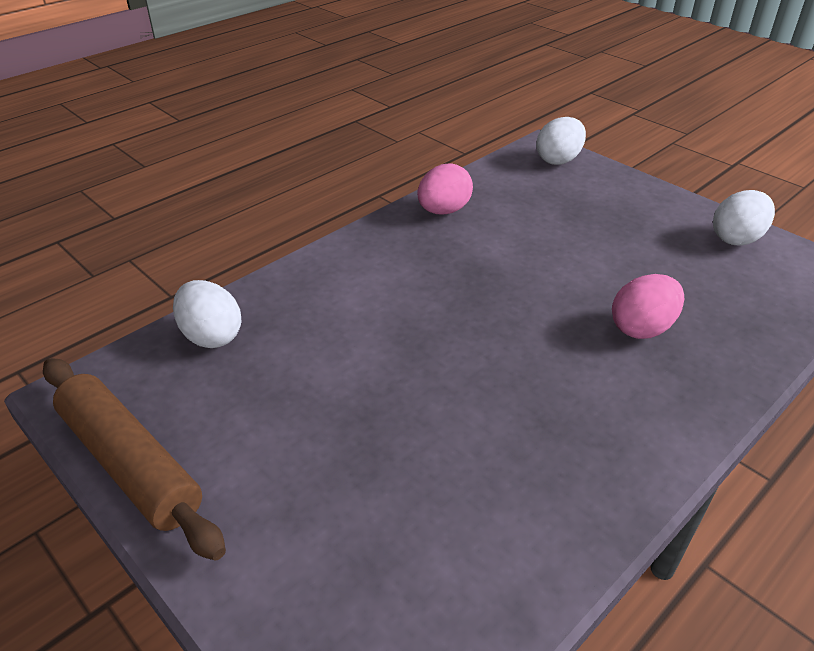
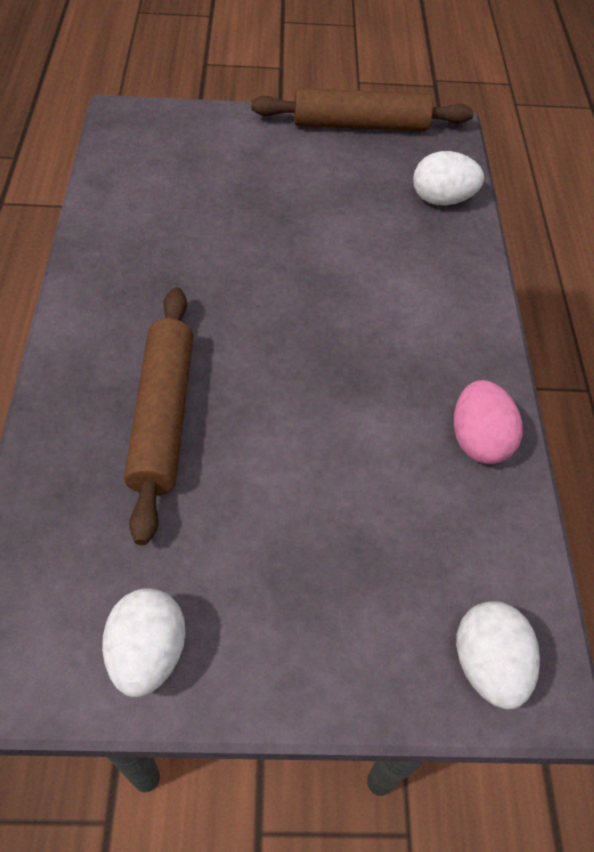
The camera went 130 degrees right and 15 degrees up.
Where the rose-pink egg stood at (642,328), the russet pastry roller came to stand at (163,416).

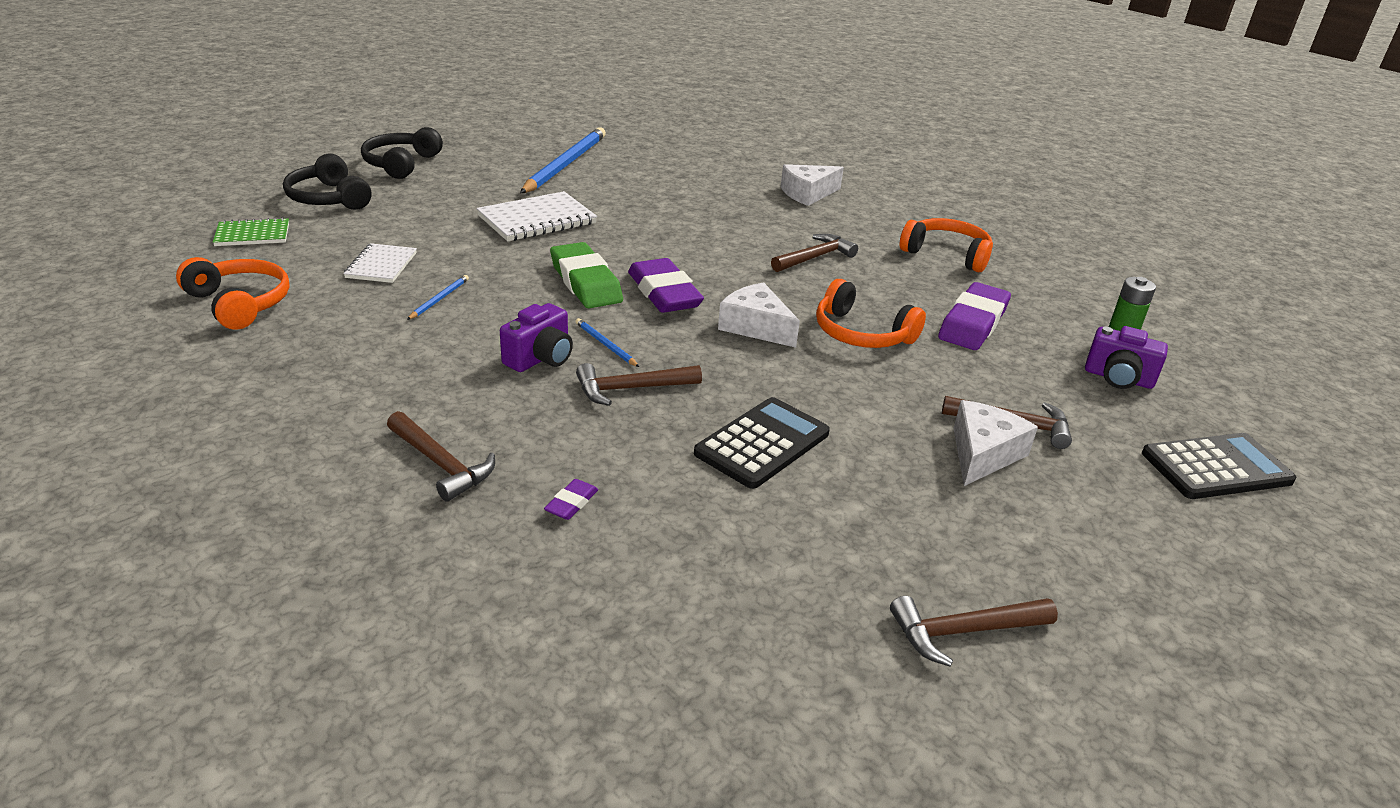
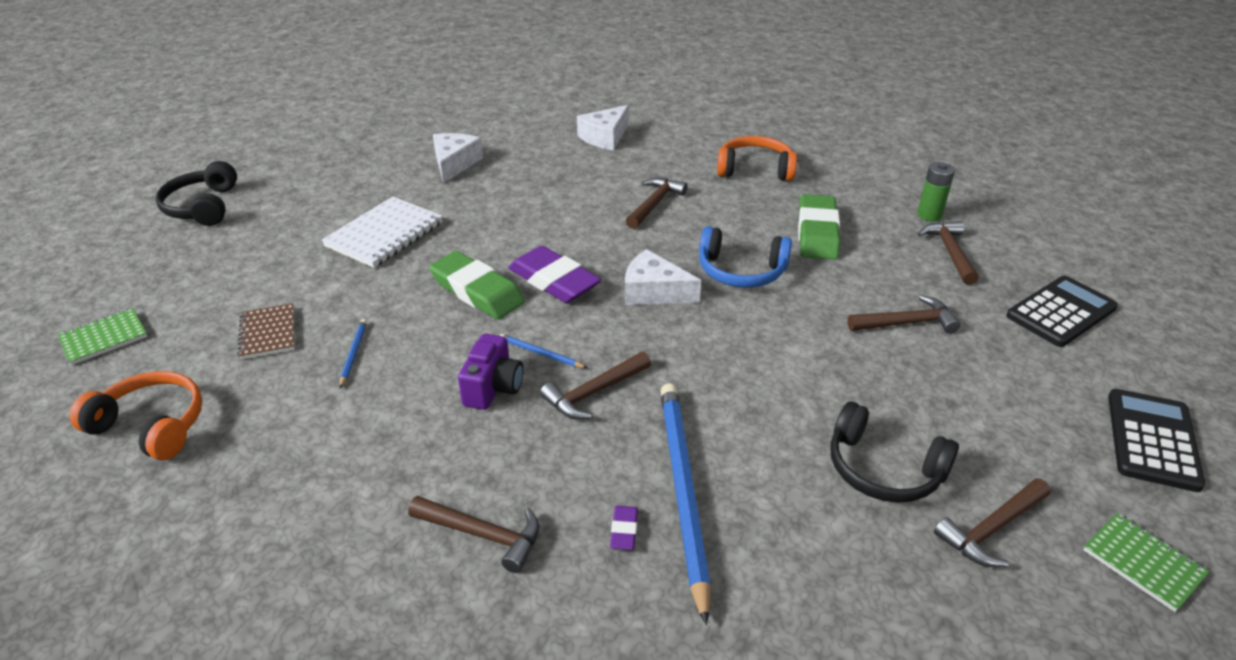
The camera went 20 degrees left and 5 degrees up.
The second view gained the leaf-green exercise book at (1143,563).
The jet-black headset ended up elsewhere, having gone from (328,198) to (883,469).
The cobalt wooden pencil ended up elsewhere, having gone from (565,164) to (682,491).
The jet-black calculator ended up elsewhere, having gone from (762,443) to (1152,440).
The snow-white piece of cheese ended up elsewhere, having gone from (983,454) to (454,164).
Where the royal purple compact camera stood at (1118,378), the russet claw hammer came to stand at (950,252).
What was the snow-white exercise book at (381,265) turned into the russet exercise book at (268,333).
What was the orange headset at (861,334) turned into the cobalt headset at (741,271).
What was the royal purple gum eraser at (973,323) turned into the leaf-green gum eraser at (817,233).

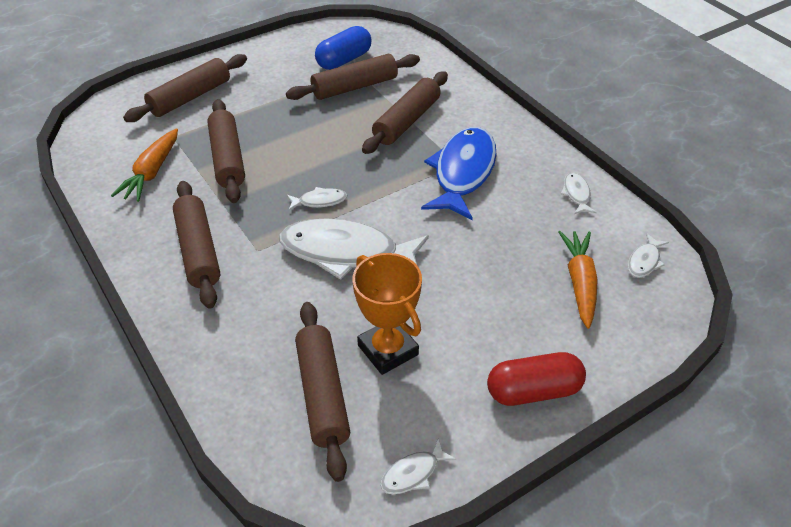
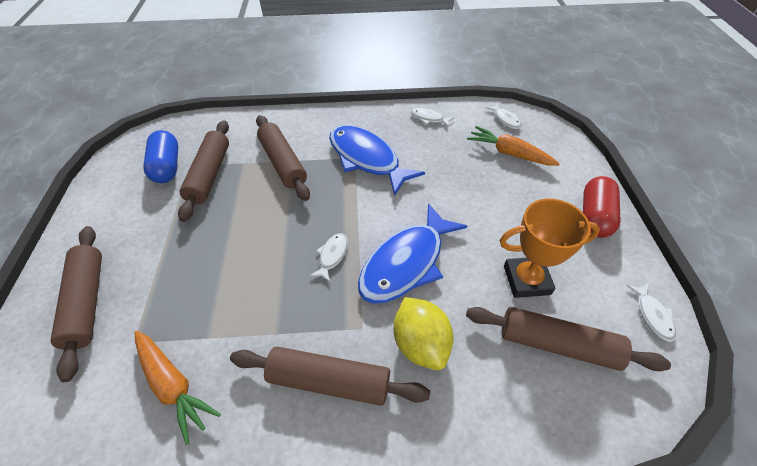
The camera went 60 degrees left and 5 degrees up.
The second view lost the russet pastry roller at (228,158).
The second view gained the golden toy lemon at (420,343).
What was the snow-white fish at (346,252) turned into the cobalt fish at (406,263).

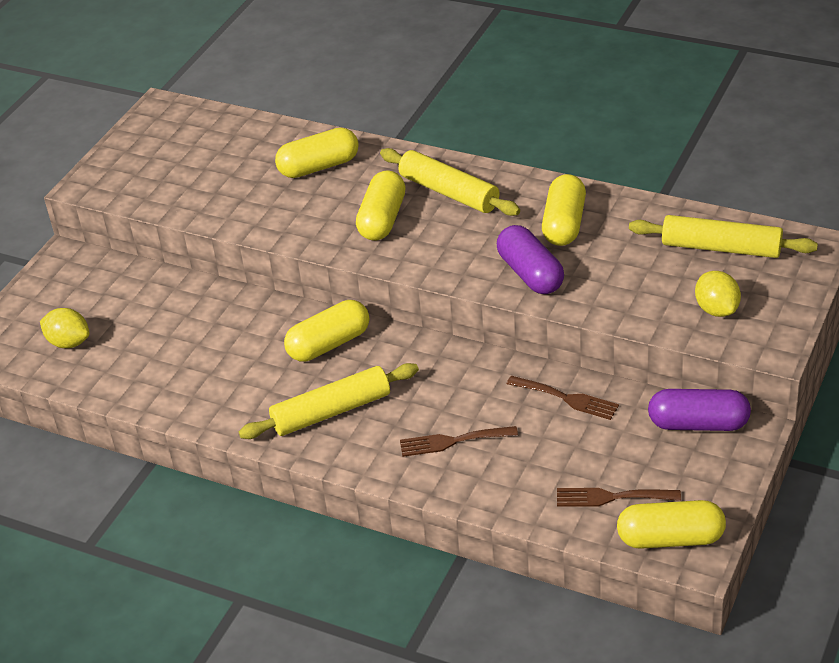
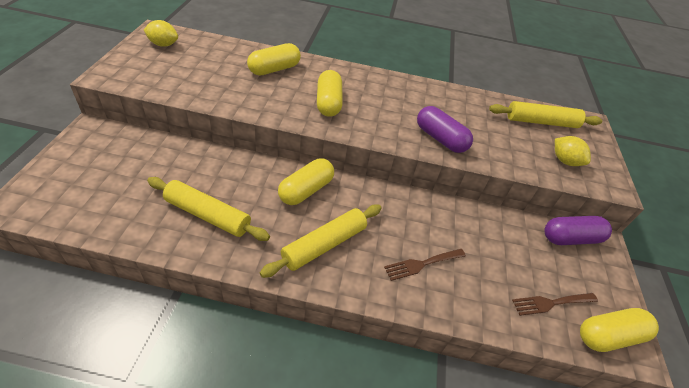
The camera went 25 degrees left and 5 degrees up.
The second view lost the russet table fork at (567,398).
The second view lost the golden pill shape at (564,224).
The golden toy lemon ended up elsewhere, having gone from (69,342) to (163,45).
The golden pastry roller ended up elsewhere, having gone from (449,192) to (208,215).

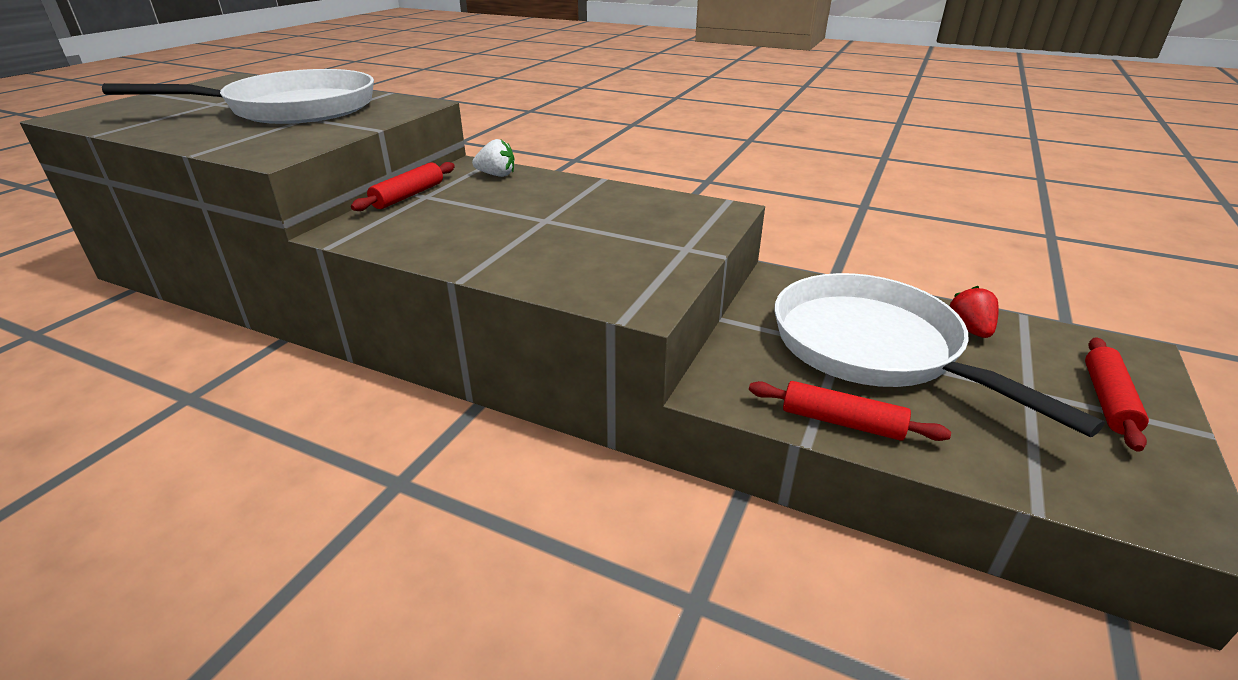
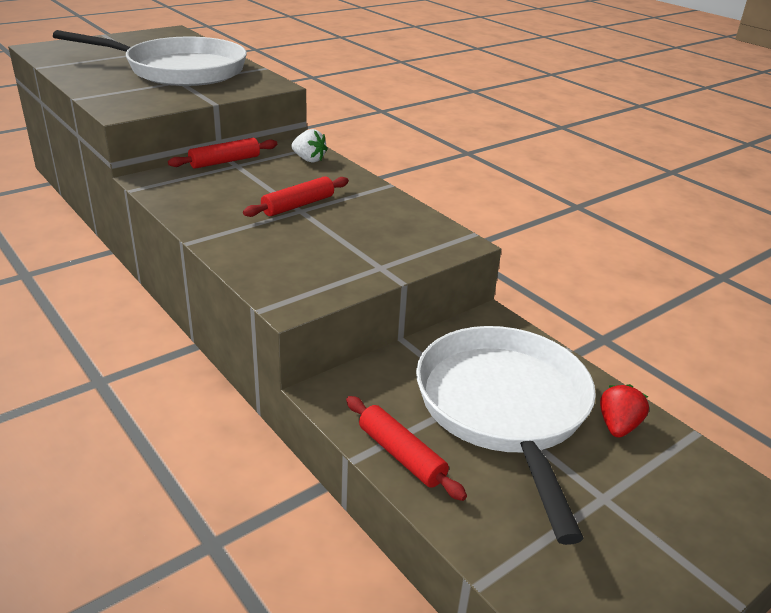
The camera went 25 degrees right and 0 degrees up.
The red pastry roller ended up elsewhere, having gone from (1107,400) to (298,205).

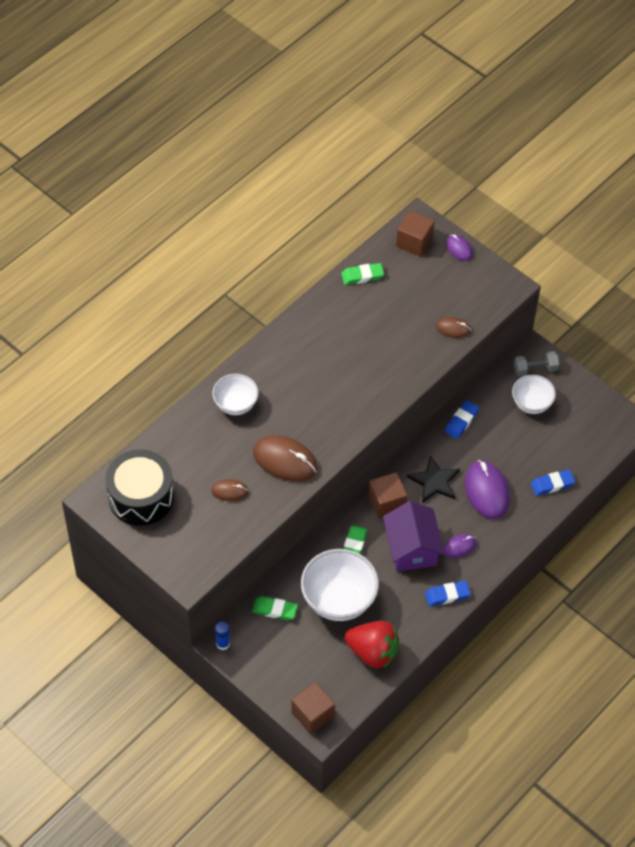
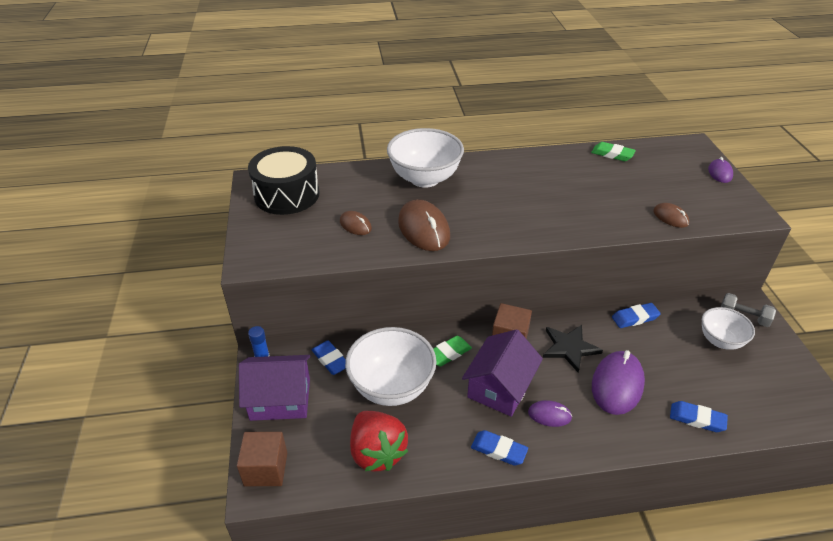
The camera went 40 degrees right and 15 degrees down.
The second view lost the russet cube at (414,242).
The second view gained the royal purple toy house at (280,399).
What was the leaf-green gum eraser at (275,610) turned into the cobalt gum eraser at (330,360).
The size of the snow-white bowl at (235,404) changed by a factor of 1.66.

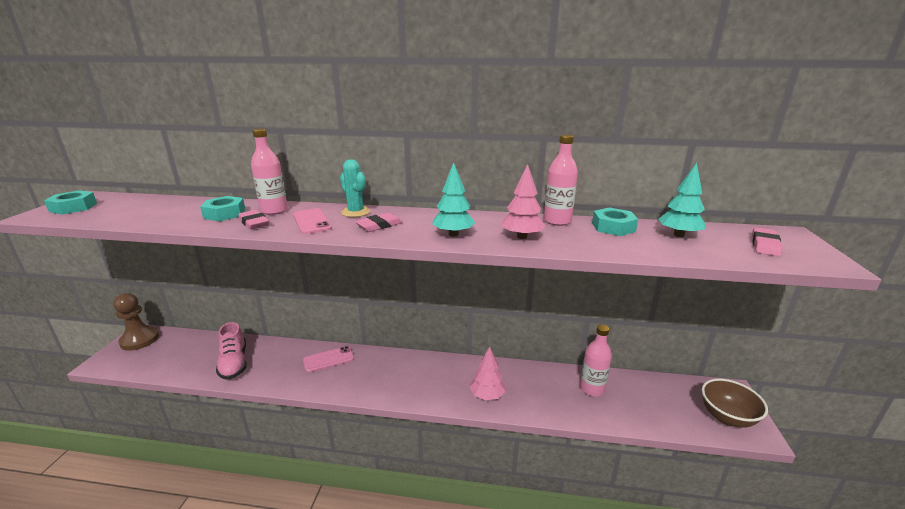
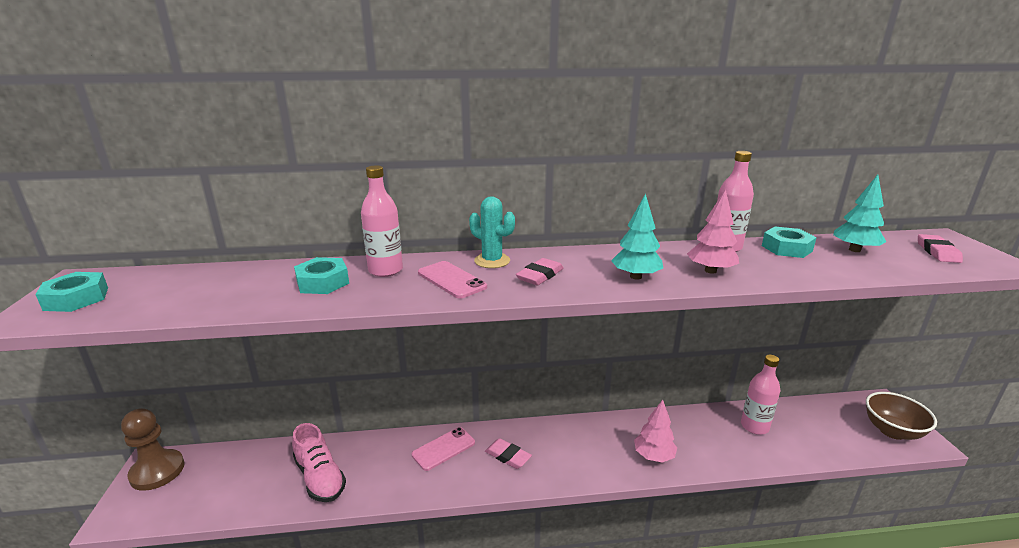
The camera went 15 degrees left and 0 degrees up.
The rose-pink gum eraser ended up elsewhere, having gone from (254,223) to (508,456).

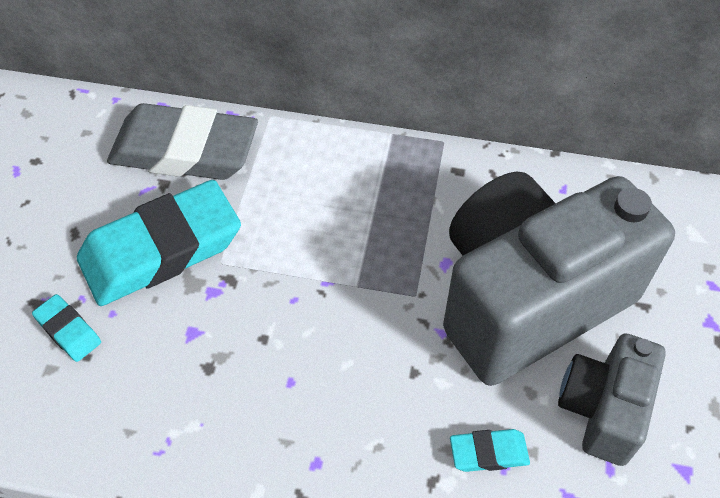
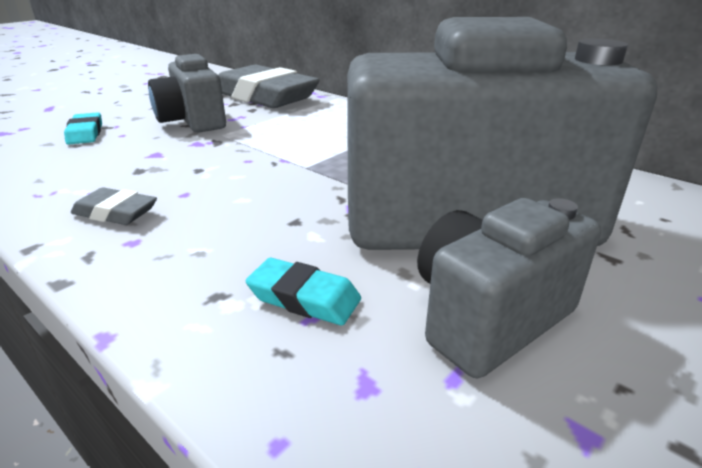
The camera went 30 degrees right and 25 degrees down.
The second view gained the grey gum eraser at (115,213).
Where the aqua gum eraser stood at (161,250), the grey compact camera came to stand at (192,121).

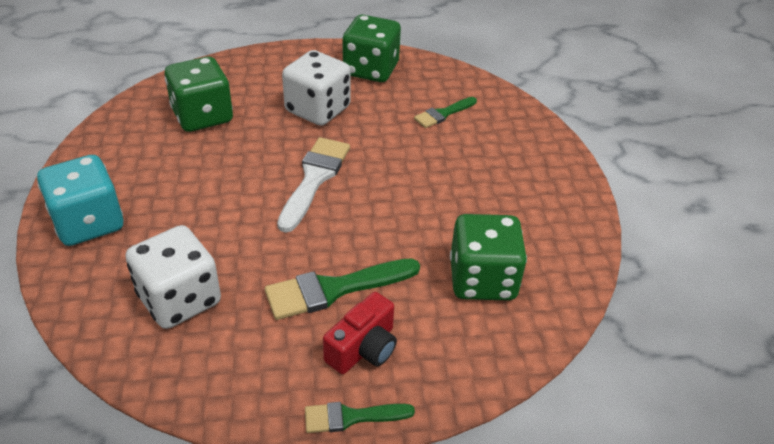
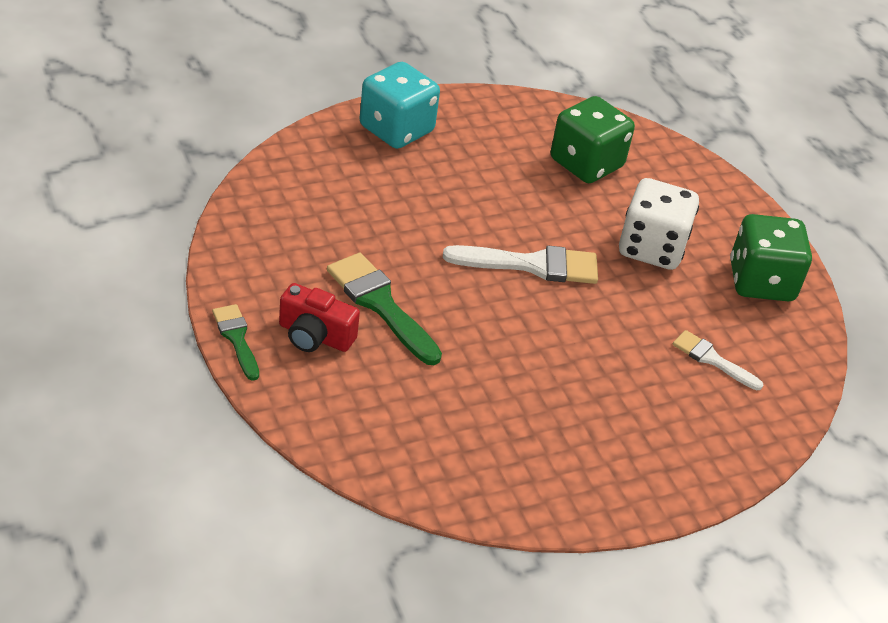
The camera went 70 degrees right and 0 degrees up.
The second view lost the snow-white game die at (179,299).
The second view lost the leaf-green game die at (482,280).
What was the leaf-green paint brush at (443,114) turned into the snow-white paint brush at (712,359).

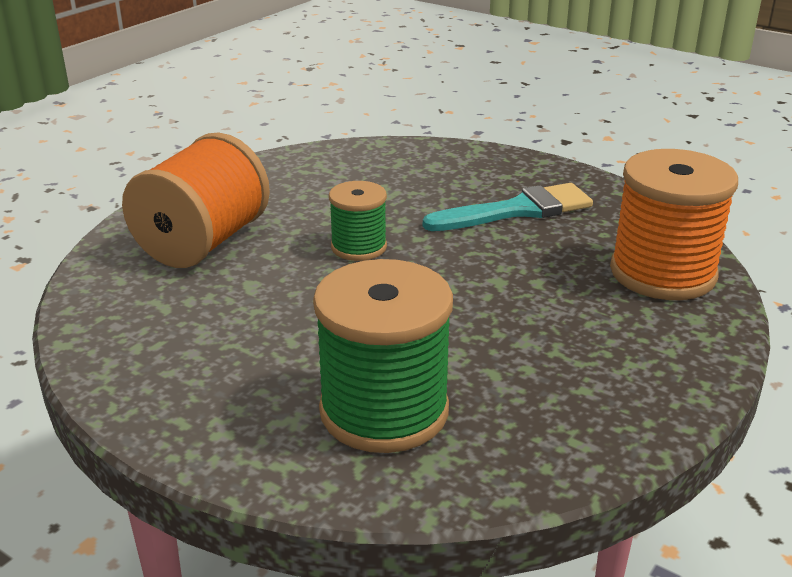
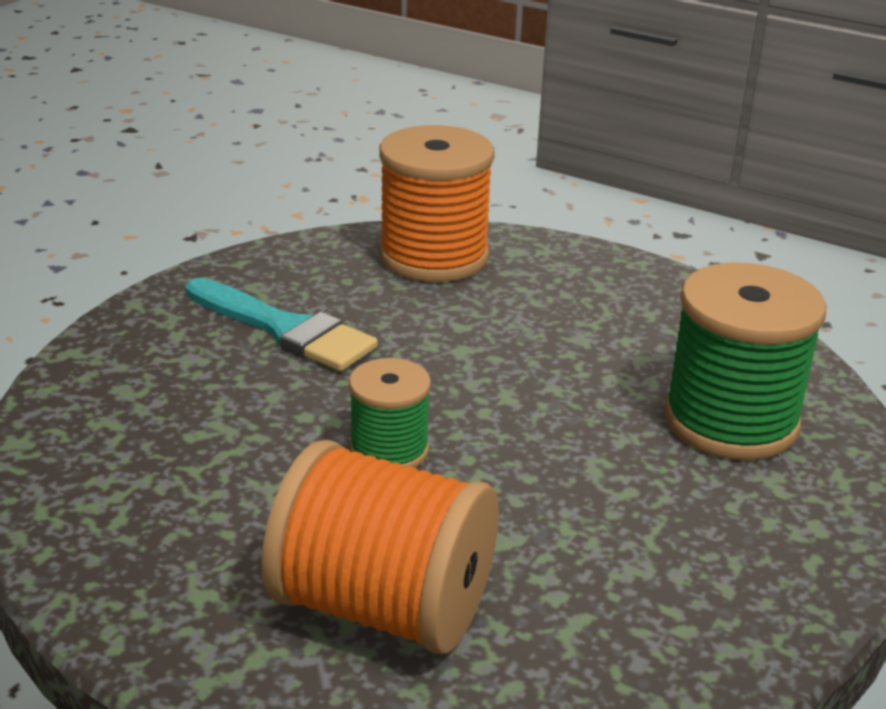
The camera went 95 degrees left and 0 degrees up.
The aqua paint brush at (517,210) ended up facing another way, 150 degrees clockwise from before.

